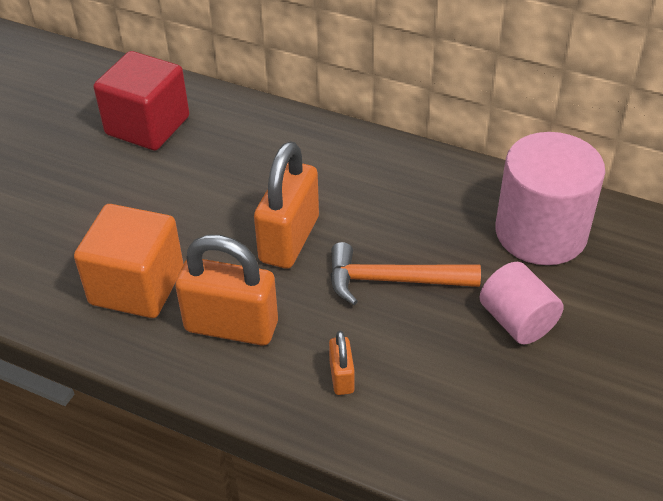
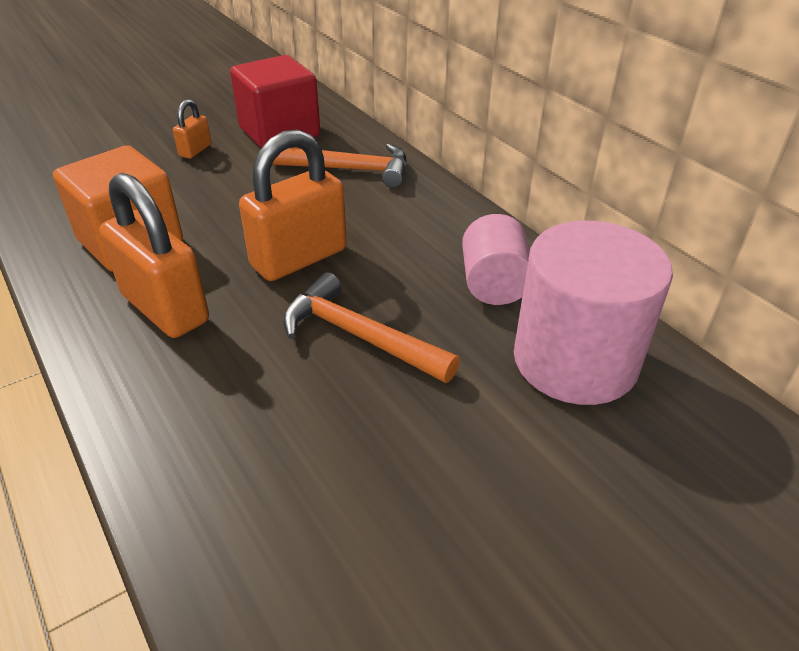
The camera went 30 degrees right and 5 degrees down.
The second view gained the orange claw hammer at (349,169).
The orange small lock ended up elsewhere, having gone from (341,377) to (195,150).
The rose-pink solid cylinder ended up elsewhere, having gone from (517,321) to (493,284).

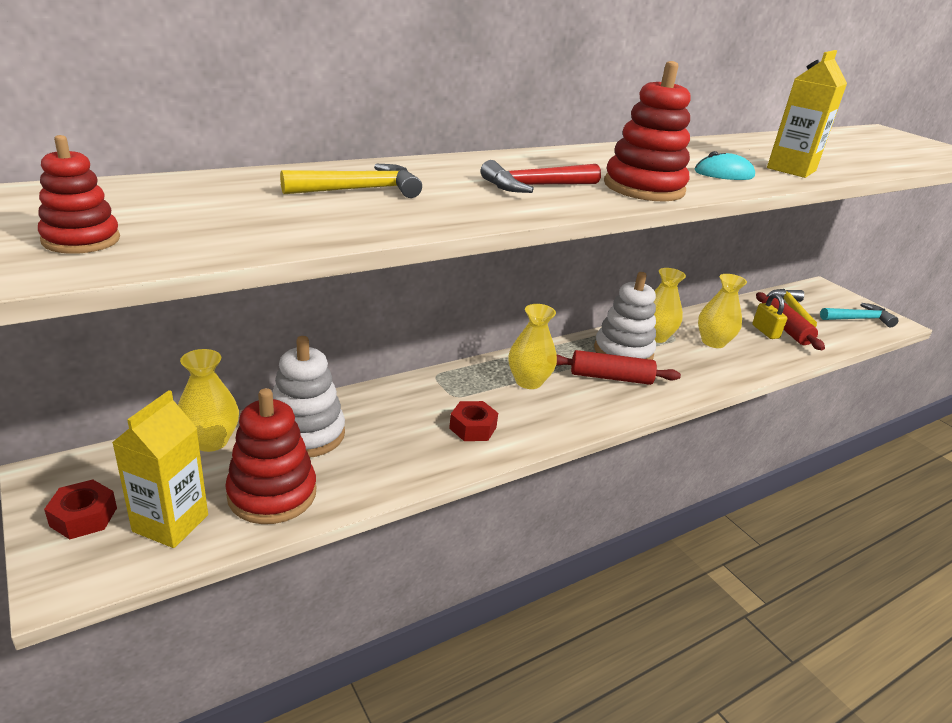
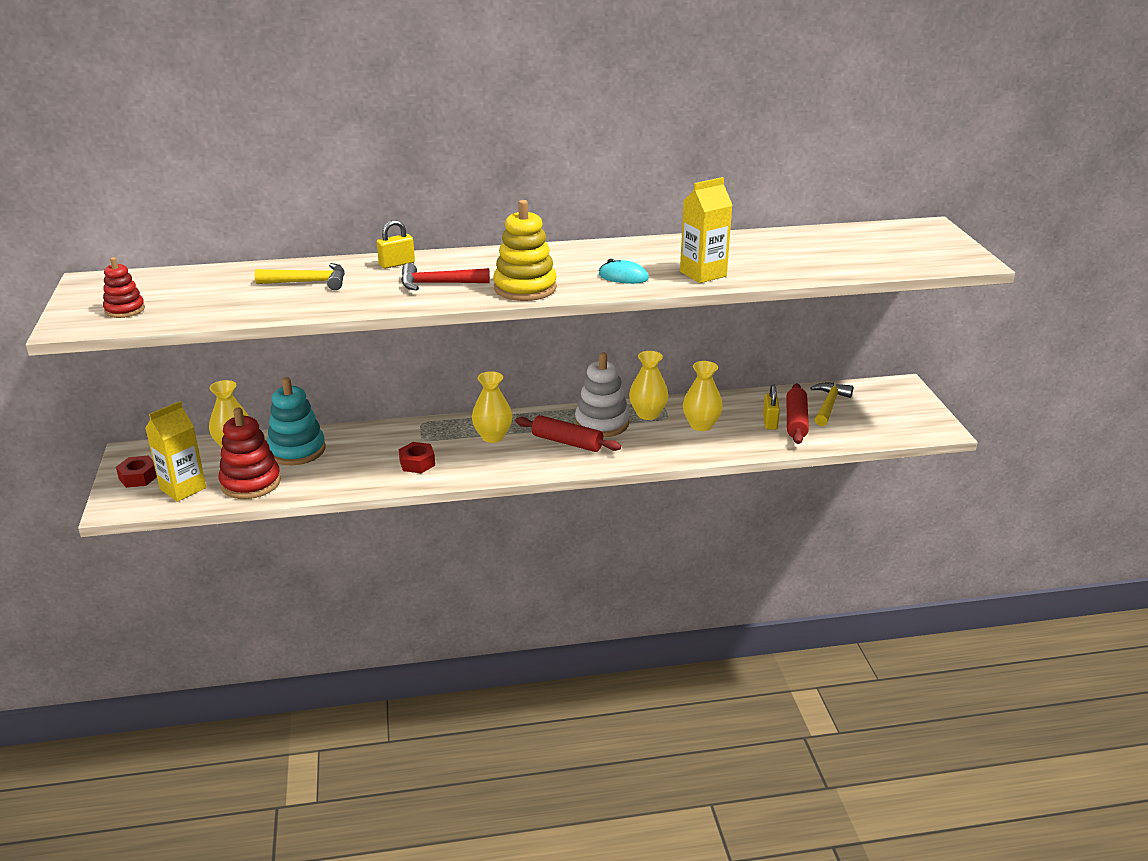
The camera went 25 degrees right and 0 degrees up.
The second view lost the aqua claw hammer at (858,319).
The second view gained the golden small lock at (397,264).
What was the snow-white ring stacker at (305,434) turned into the aqua ring stacker at (297,450).
What was the red ring stacker at (644,188) turned into the golden ring stacker at (525,288).

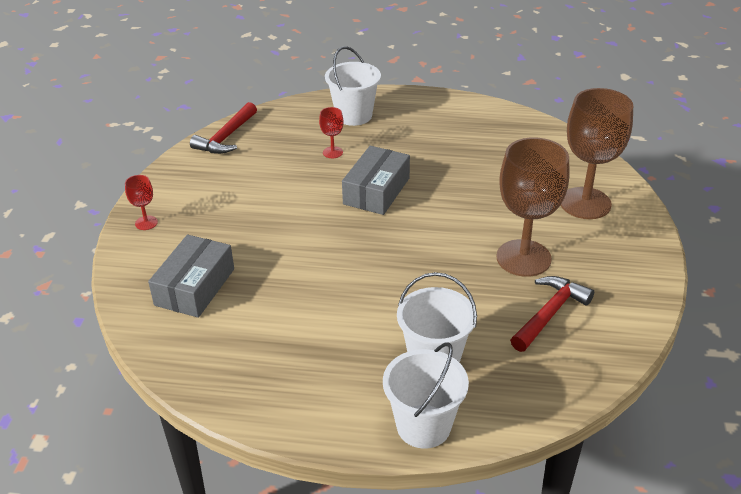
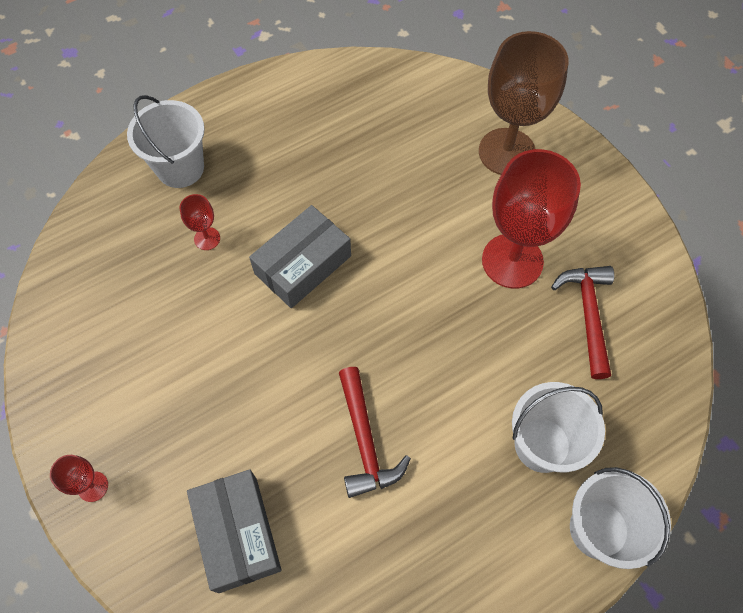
The camera went 40 degrees left and 25 degrees up.
The red claw hammer ended up elsewhere, having gone from (226,137) to (365,440).
What was the russet goblet at (523,258) turned into the red goblet at (512,261).
The grey box at (376,191) ended up facing another way, 60 degrees clockwise from before.

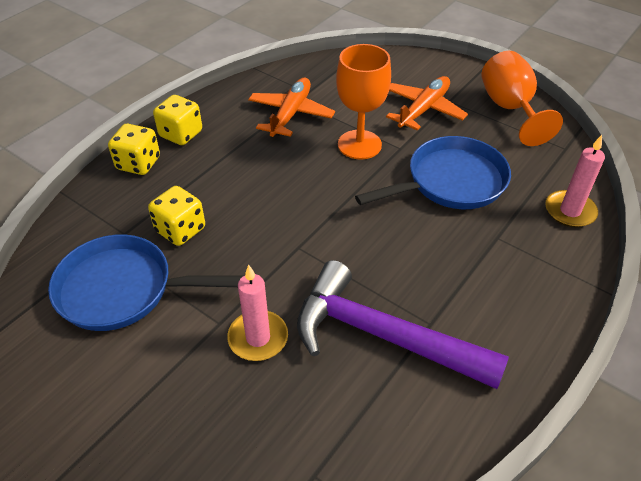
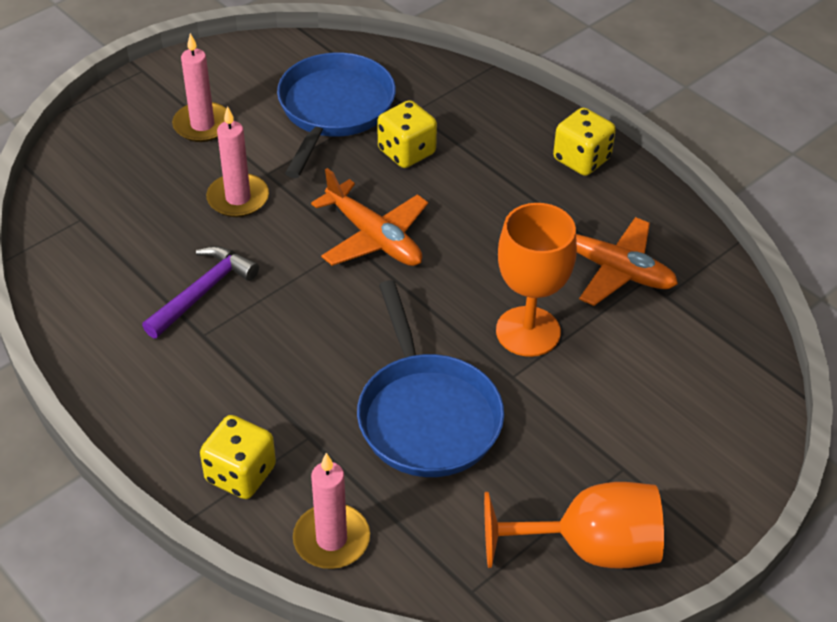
The camera went 100 degrees right and 0 degrees up.
The second view gained the rose-pink candle at (202,125).
The golden game die ended up elsewhere, having gone from (138,163) to (240,474).
The orange plane ended up elsewhere, having gone from (423,109) to (374,237).
The size of the royal purple claw hammer at (383,336) changed by a factor of 0.57.

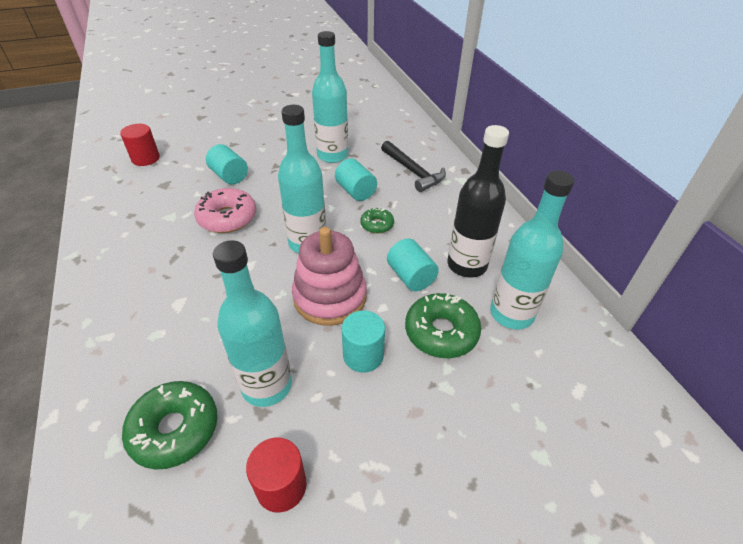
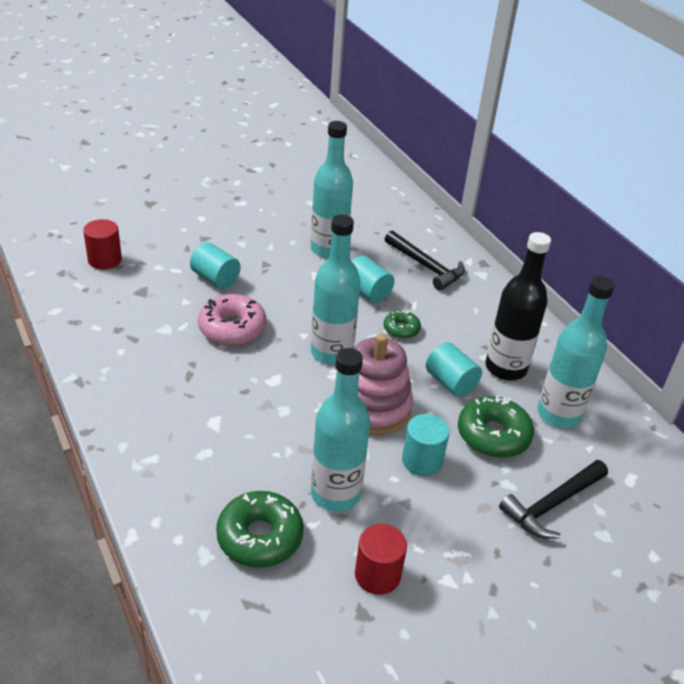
The camera went 10 degrees left and 5 degrees down.
The second view gained the jet-black claw hammer at (552,504).

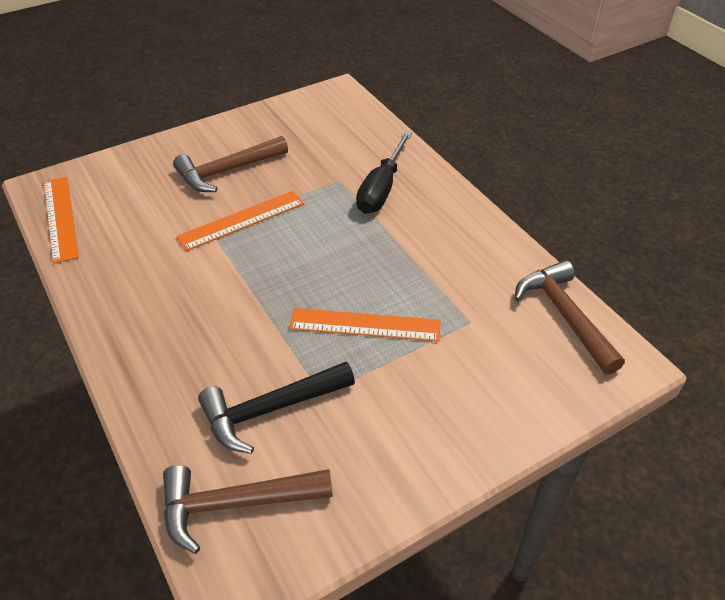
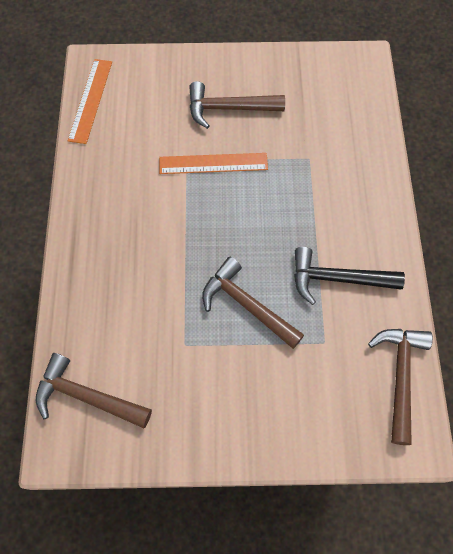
The camera went 30 degrees right and 20 degrees up.
The second view lost the jet-black screwdriver at (382,188).
The jet-black claw hammer ended up elsewhere, having gone from (270,410) to (337,279).
Where the orange ruler stood at (365,324), the russet claw hammer came to stand at (246,305).

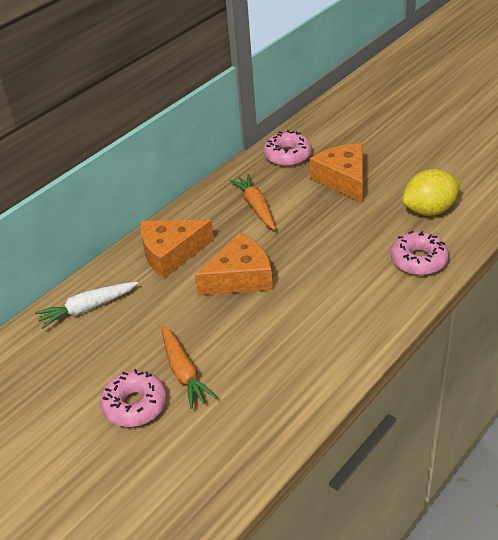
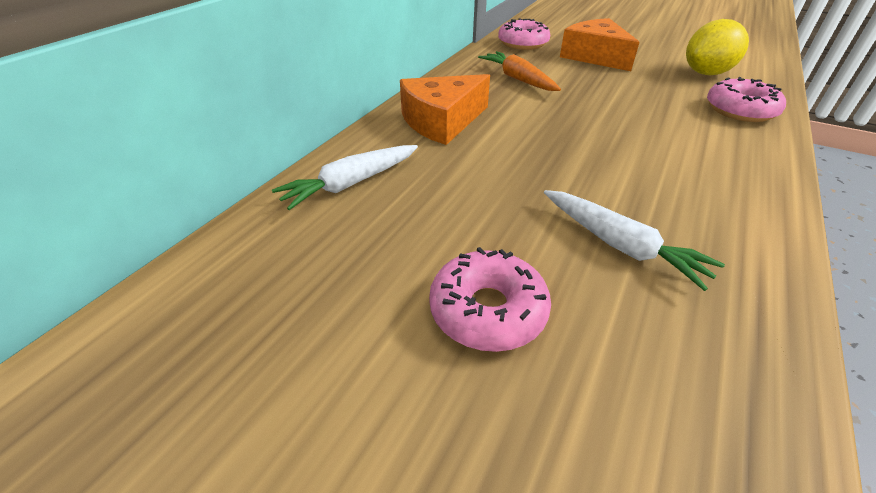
The camera went 15 degrees left and 0 degrees up.
The second view lost the orange root vegetable at (183,372).
The second view lost the orange piece of cheese at (240,277).
The second view gained the snow-white root vegetable at (620,245).

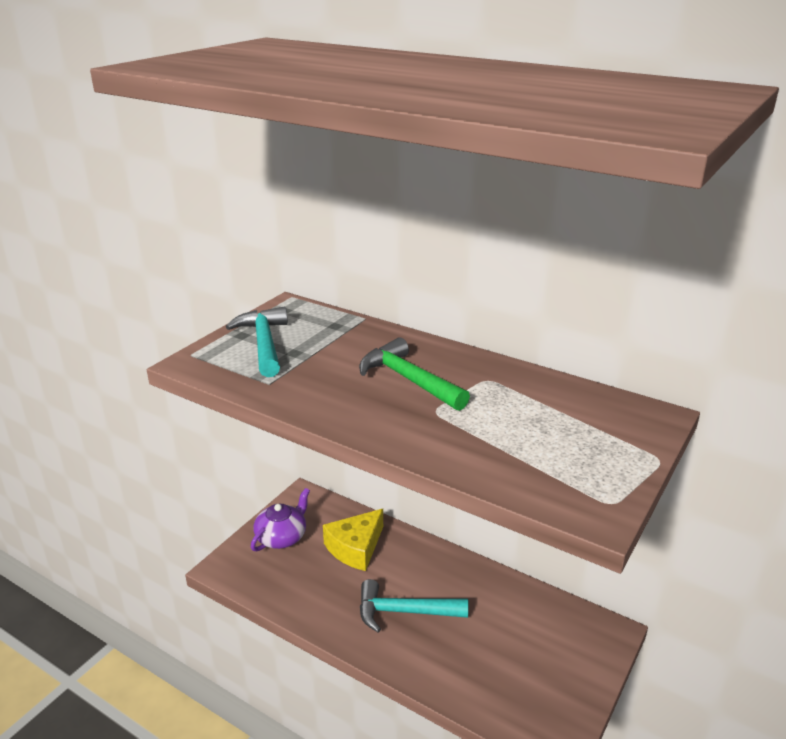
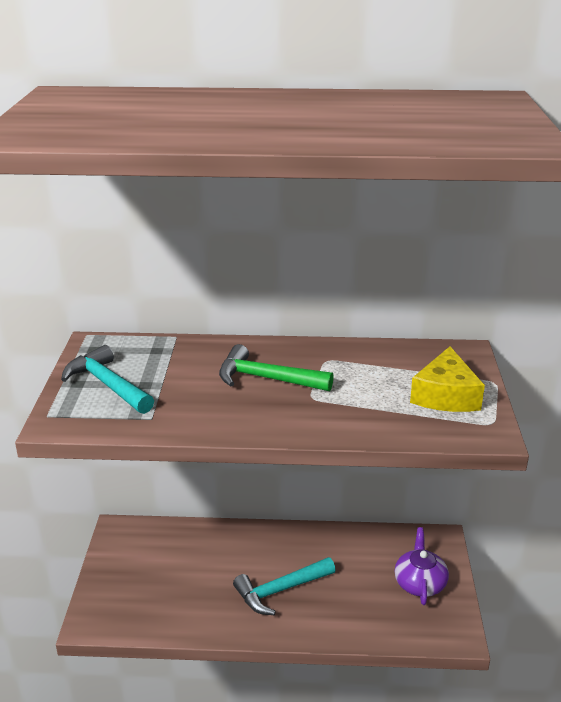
The camera went 30 degrees left and 0 degrees up.
The royal purple tea pot ended up elsewhere, having gone from (282,537) to (420,583).
The golden piece of cheese ended up elsewhere, having gone from (355,548) to (445,395).

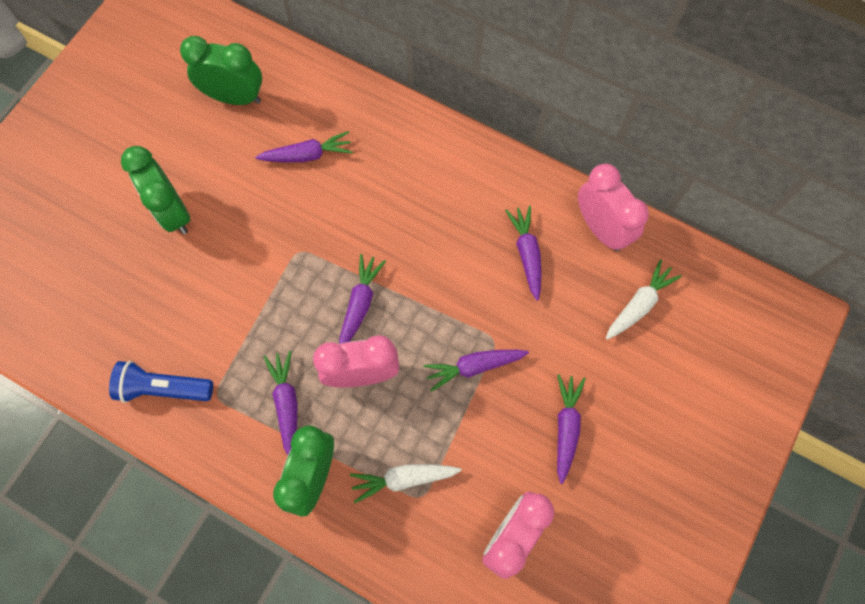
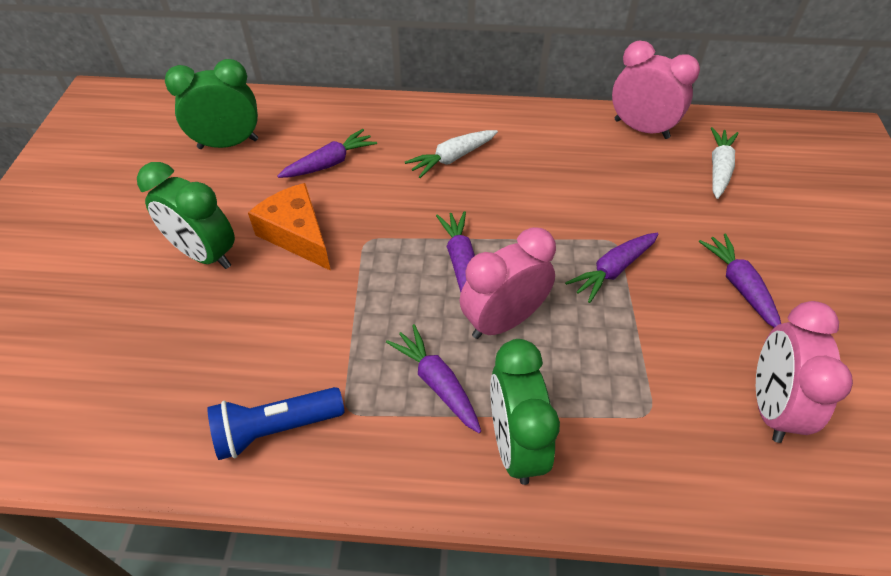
The camera went 25 degrees left and 20 degrees down.
The second view lost the royal purple root vegetable at (527,254).
The second view gained the orange piece of cheese at (297,235).
The snow-white root vegetable ended up elsewhere, having gone from (403,479) to (452,158).

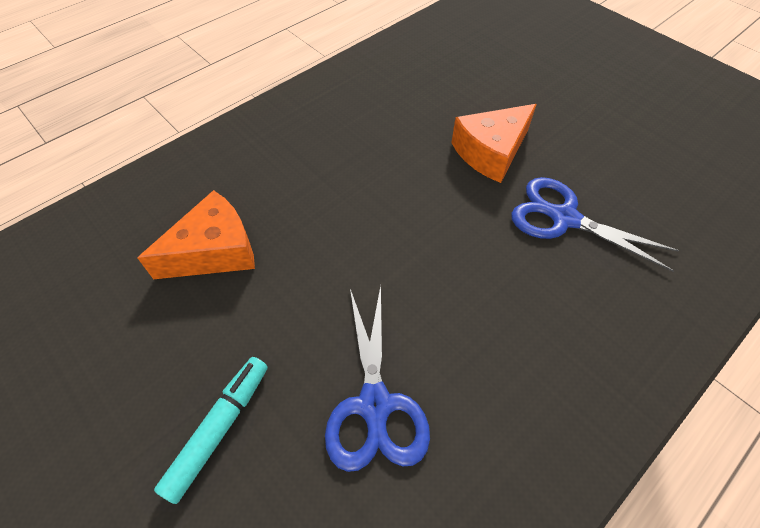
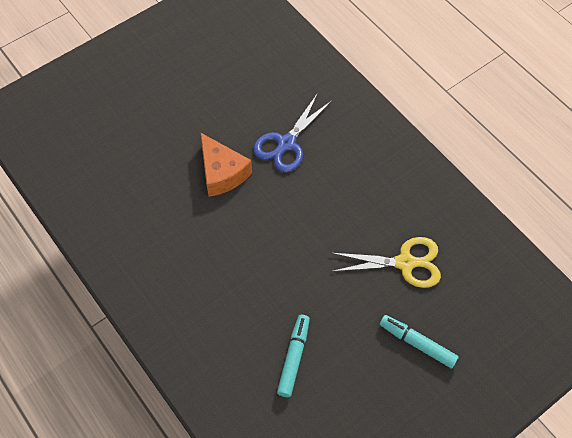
The camera went 85 degrees left and 5 degrees up.
Where the orange piece of cheese stood at (214,251), the aqua marker came to stand at (294,357).
What was the cobalt pair of scissors at (375,404) turned into the golden pair of scissors at (405,263).

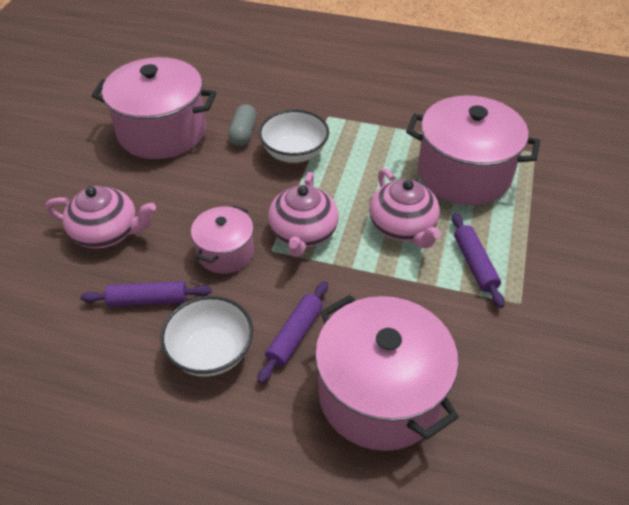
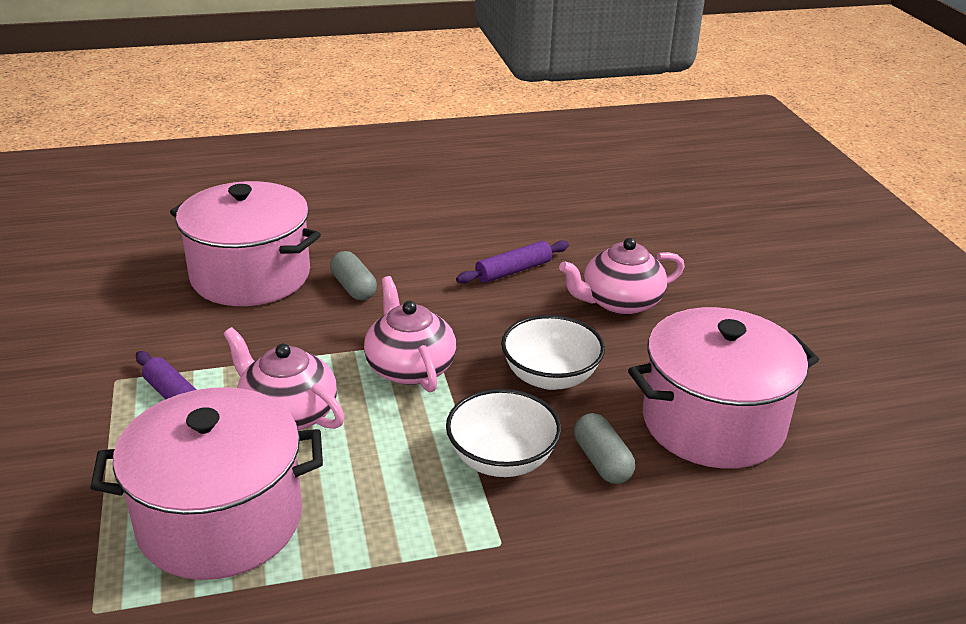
The camera went 150 degrees right and 15 degrees down.
The second view lost the rose-pink stockpot at (225,252).
The snow-white bowl ended up elsewhere, having gone from (211,352) to (550,377).
Where the royal purple pastry roller stood at (295,335), the grey pill shape came to stand at (353,288).

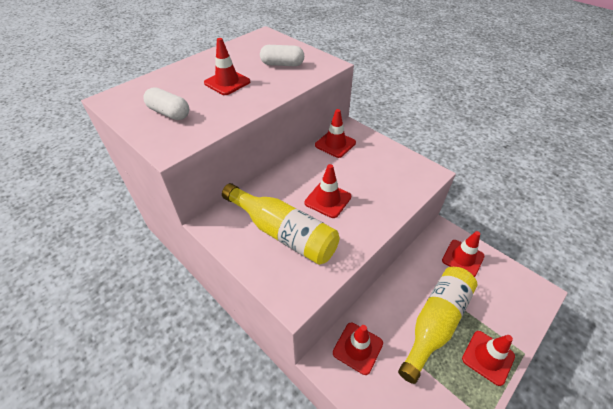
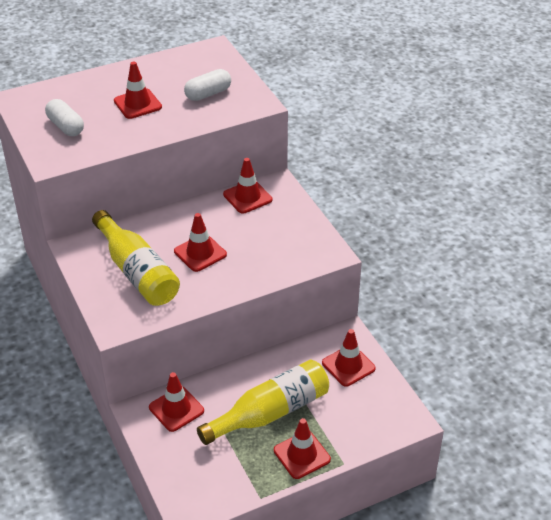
The camera went 20 degrees right and 5 degrees down.
The snow-white pill shape at (282,64) ended up facing another way, 60 degrees counterclockwise from before.

